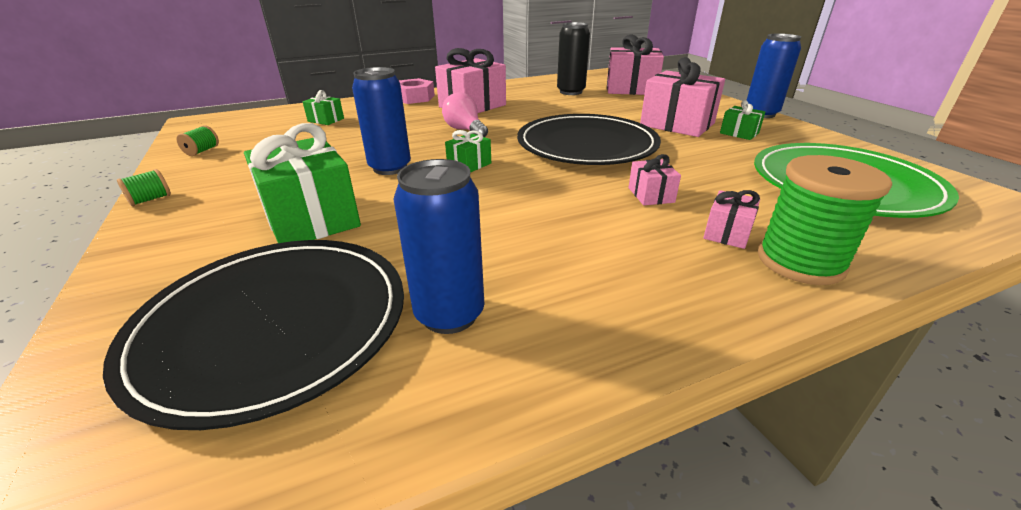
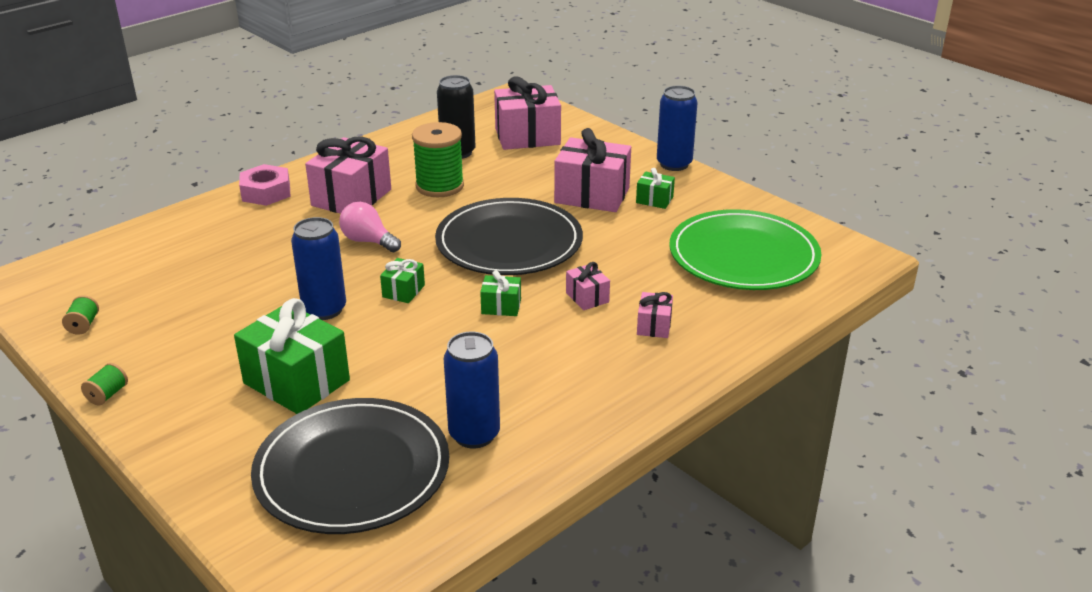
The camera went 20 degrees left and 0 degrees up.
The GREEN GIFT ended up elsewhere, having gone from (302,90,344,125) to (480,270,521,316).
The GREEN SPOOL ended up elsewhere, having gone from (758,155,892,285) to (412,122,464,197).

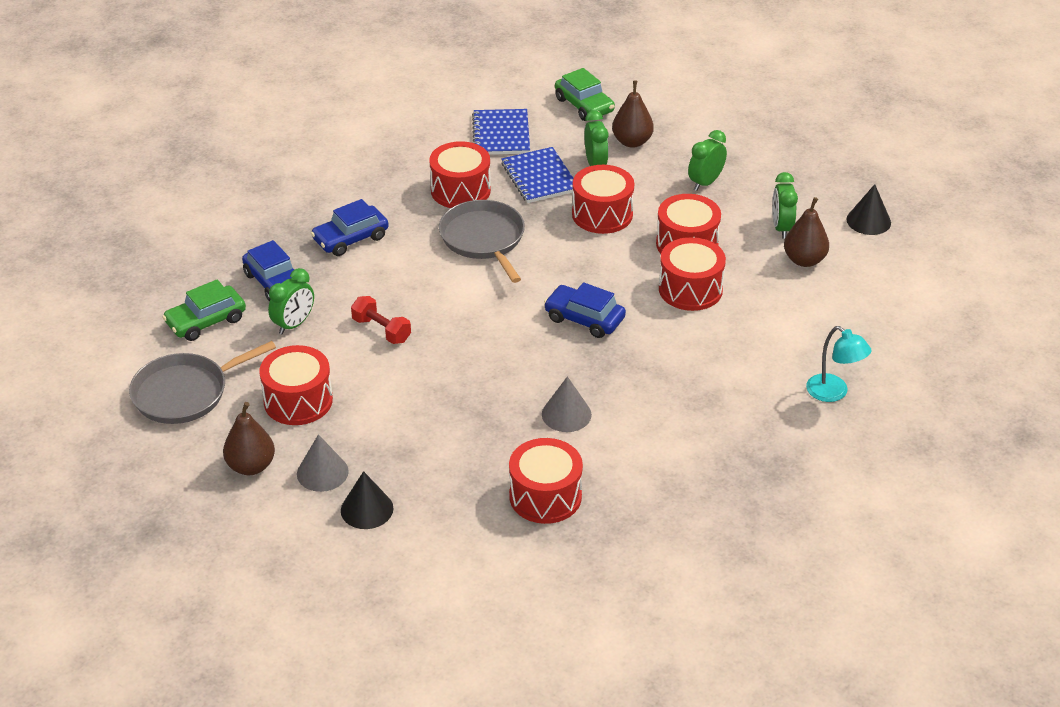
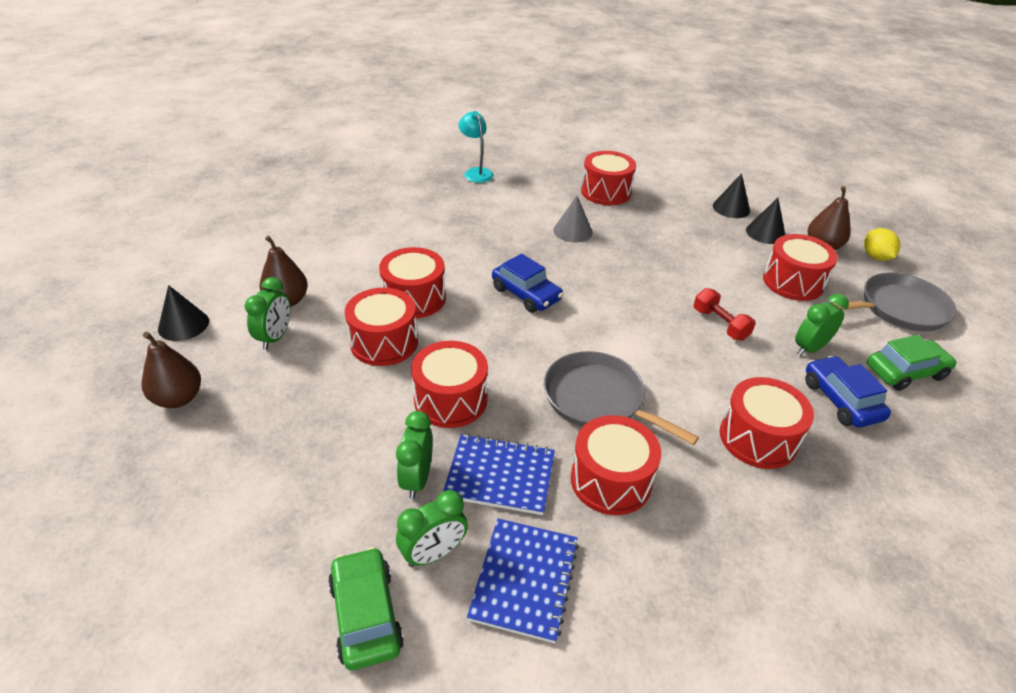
The camera went 165 degrees left and 0 degrees up.
What was the GREY CONE at (297,434,349,492) turned into the BLACK CONE at (746,198,785,244).
Where the BLUE CAR stood at (311,199,389,256), the RED DRUM came to stand at (720,377,814,469).
The GREY PAN at (439,200,525,283) ended up facing another way, 135 degrees clockwise from before.
The BLUE NOTEBOOK at (501,147,573,203) ended up facing another way, 75 degrees counterclockwise from before.
The BROWN PEAR ended up elsewhere, having gone from (612,81,654,148) to (142,332,201,408).
The GREEN CLOCK ended up elsewhere, having gone from (688,130,727,191) to (396,490,468,567).
The TURQUOISE LAMP ended up elsewhere, having gone from (806,326,872,402) to (459,111,494,183).
The second view gained the YELLOW LEMON at (864,228,901,261).

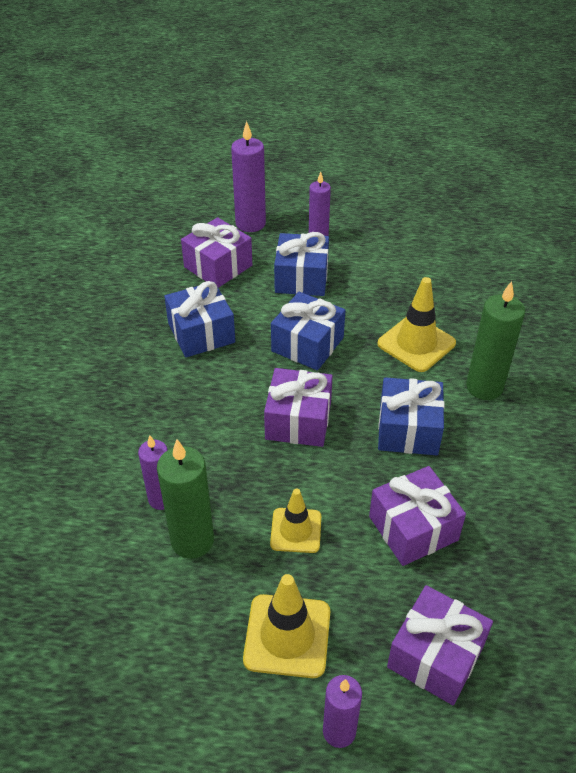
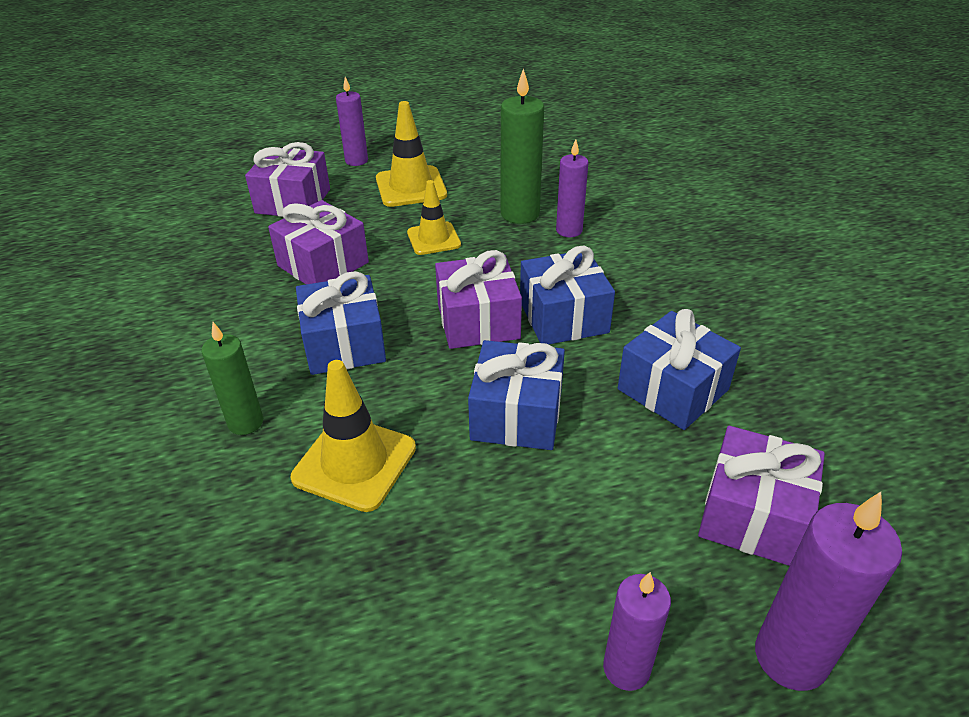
The camera went 160 degrees right and 5 degrees down.
The BLUE GIFT ended up elsewhere, having gone from (274,232,329,296) to (520,246,615,344).
The size of the GREEN CANDLE at (466,281,525,400) changed by a factor of 0.65.

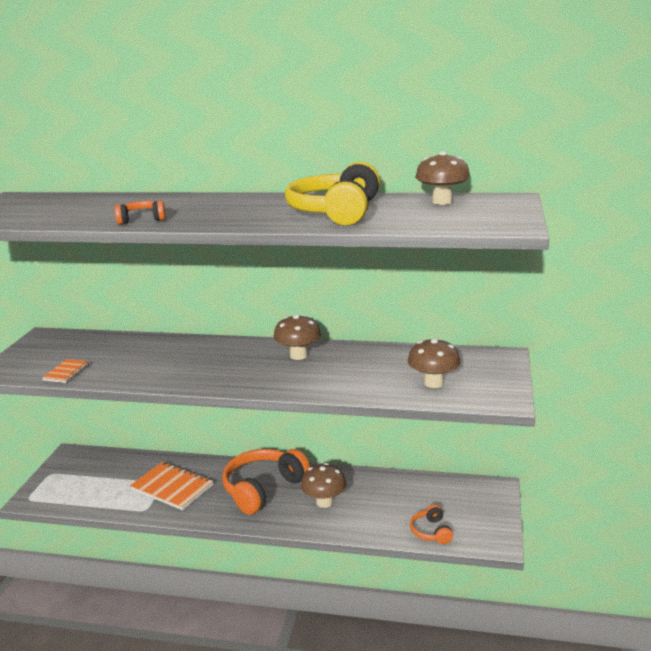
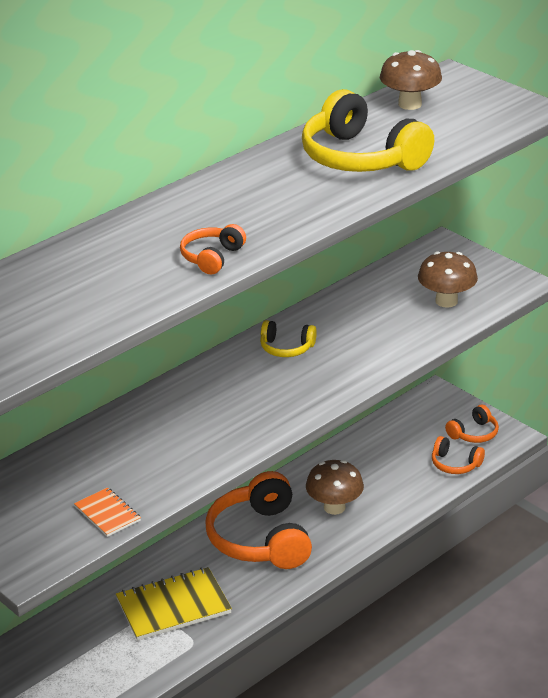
The camera went 55 degrees left and 10 degrees up.
What was the ORANGE NOTEBOOK at (130,462,213,510) turned into the YELLOW NOTEBOOK at (116,567,232,641).
Where the BROWN MUSHROOM stood at (273,315,321,360), the YELLOW HEADPHONES came to stand at (260,320,317,357).
The second view gained the ORANGE HEADPHONES at (445,405,499,443).

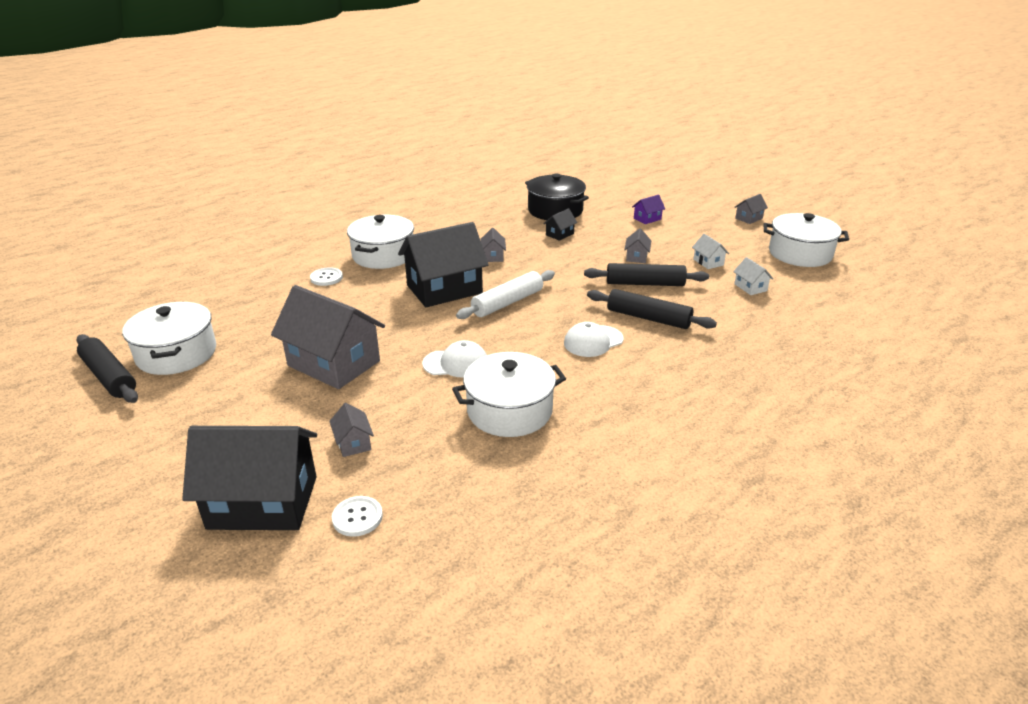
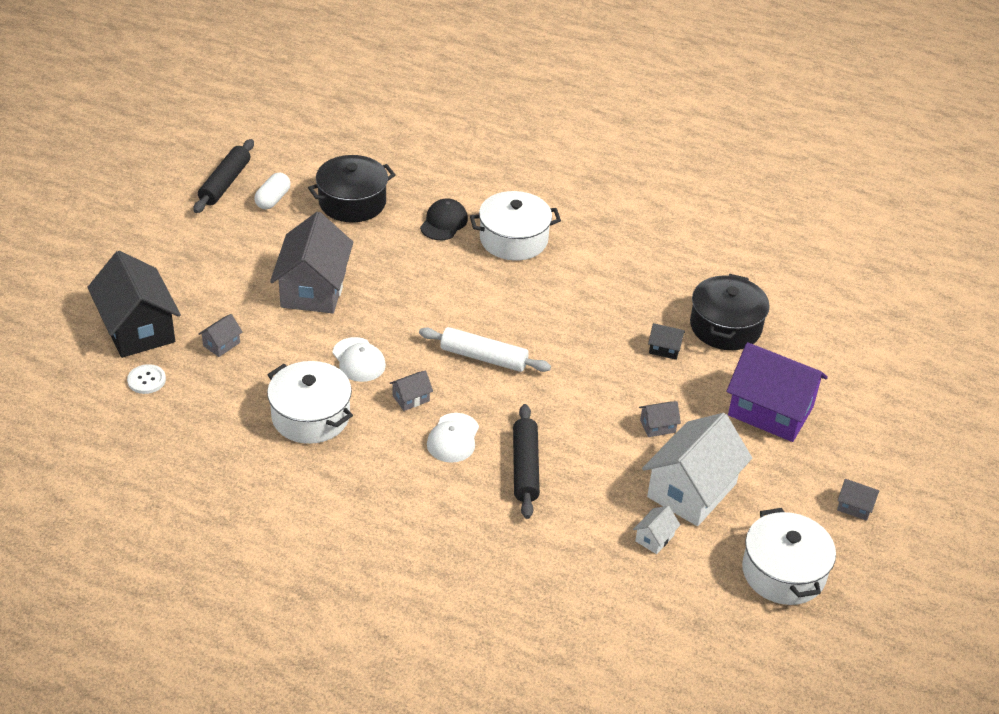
The camera went 60 degrees right and 10 degrees up.
Where the WHITE POT stood at (122,301,216,375), the WHITE CAPSULE came to stand at (254,172,291,210).
Where the WHITE BUTTON stood at (310,267,343,286), the BLACK CAP came to stand at (420,199,468,240).
The second view lost the BLACK HOUSE at (398,222,489,307).
The GREY HOUSE ended up elsewhere, having gone from (480,228,506,262) to (389,371,433,411).
The WHITE CAP at (564,322,623,357) ended up facing another way, 105 degrees counterclockwise from before.
The second view lost the BLACK ROLLING PIN at (584,263,709,286).
The size of the PURPLE HOUSE at (632,195,665,224) changed by a factor of 2.39.
The size of the WHITE HOUSE at (692,234,729,269) changed by a factor of 2.39.
The second view gained the BLACK POT at (308,155,395,222).

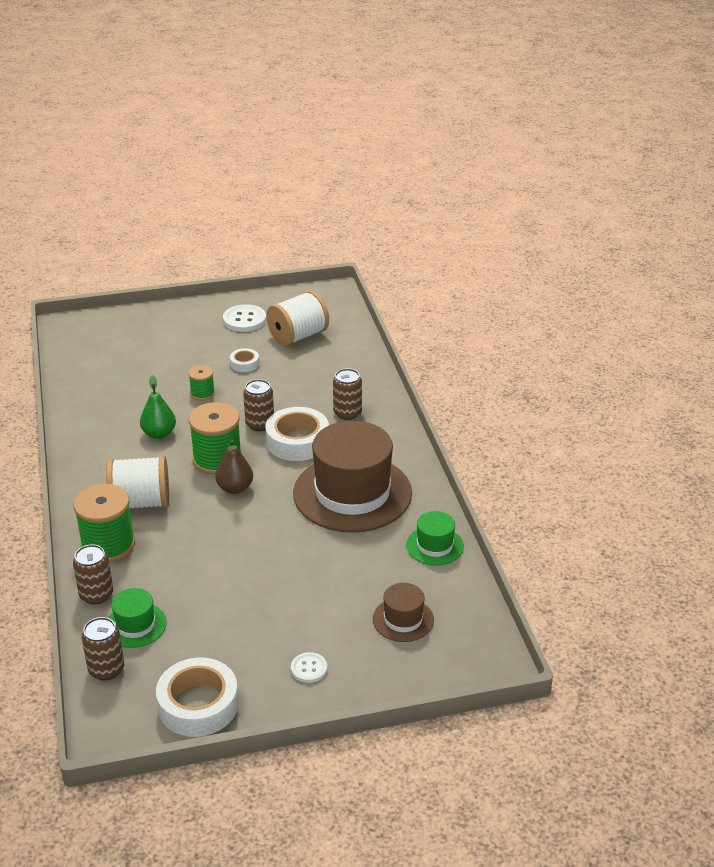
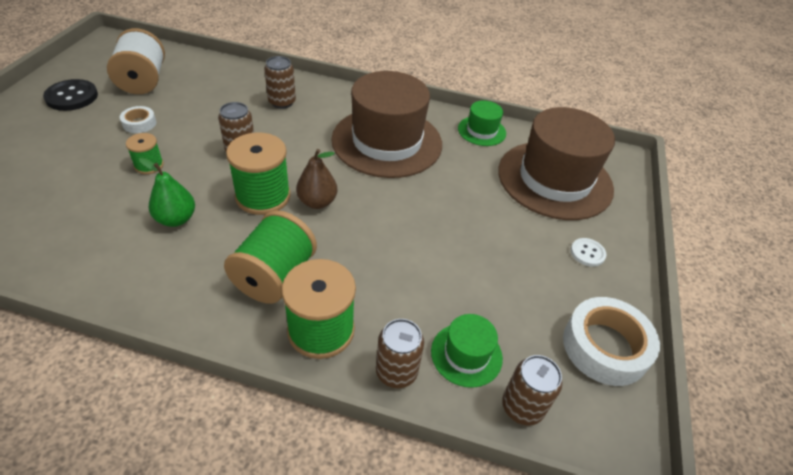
The camera went 65 degrees left and 10 degrees up.
What was the WHITE SPOOL at (106,455,169,508) turned into the GREEN SPOOL at (224,210,317,304).
What was the WHITE BUTTON at (223,304,266,332) turned into the BLACK BUTTON at (43,79,98,111).
The second view lost the WHITE TAPE at (266,407,329,461).
The size of the BROWN HAT at (373,583,434,642) changed by a factor of 2.18.

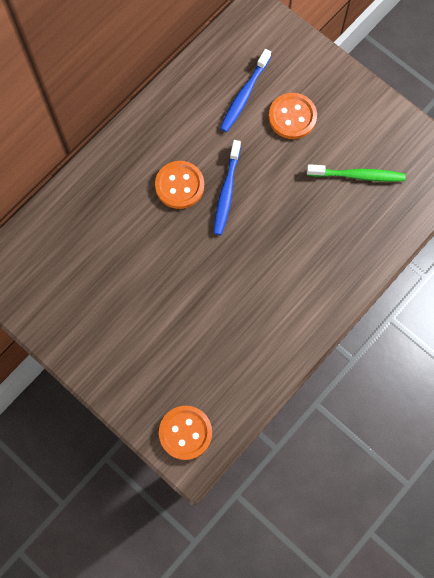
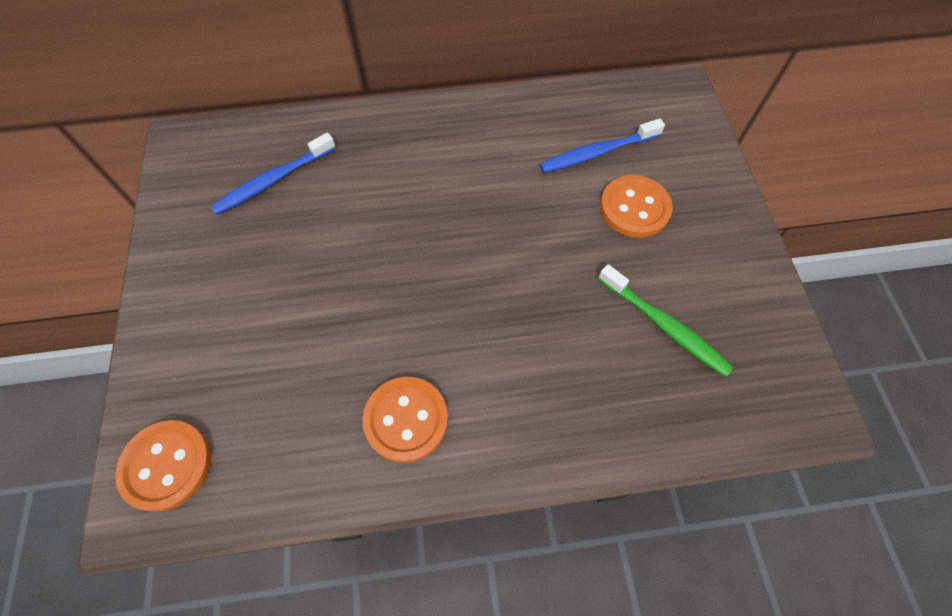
The camera went 40 degrees right and 10 degrees down.
The ORANGE BUTTON ended up elsewhere, having gone from (155,161,204,209) to (362,377,448,463).
The BLUE TOOTHBRUSH ended up elsewhere, having gone from (213,140,241,235) to (210,133,336,215).

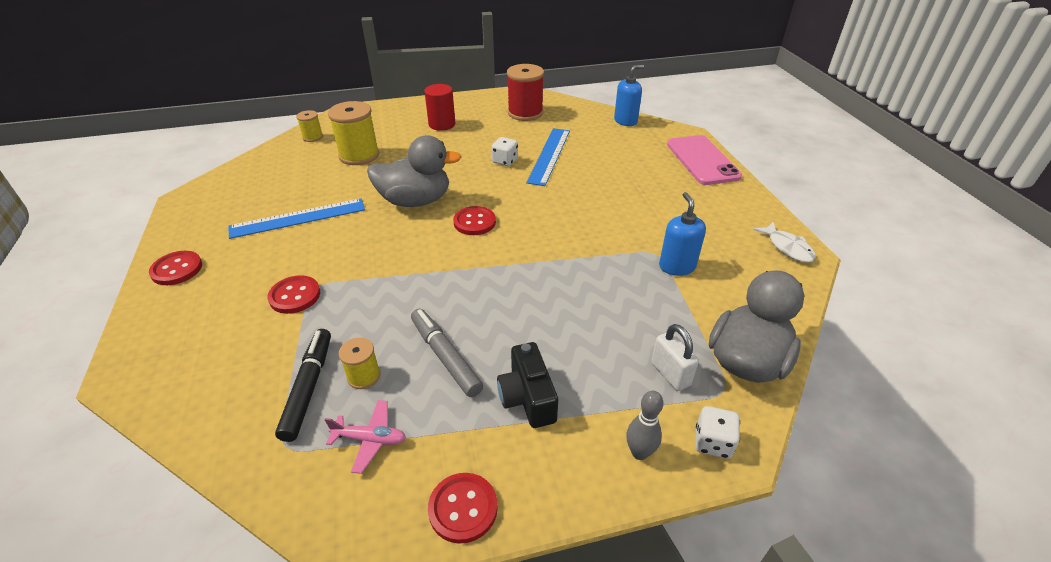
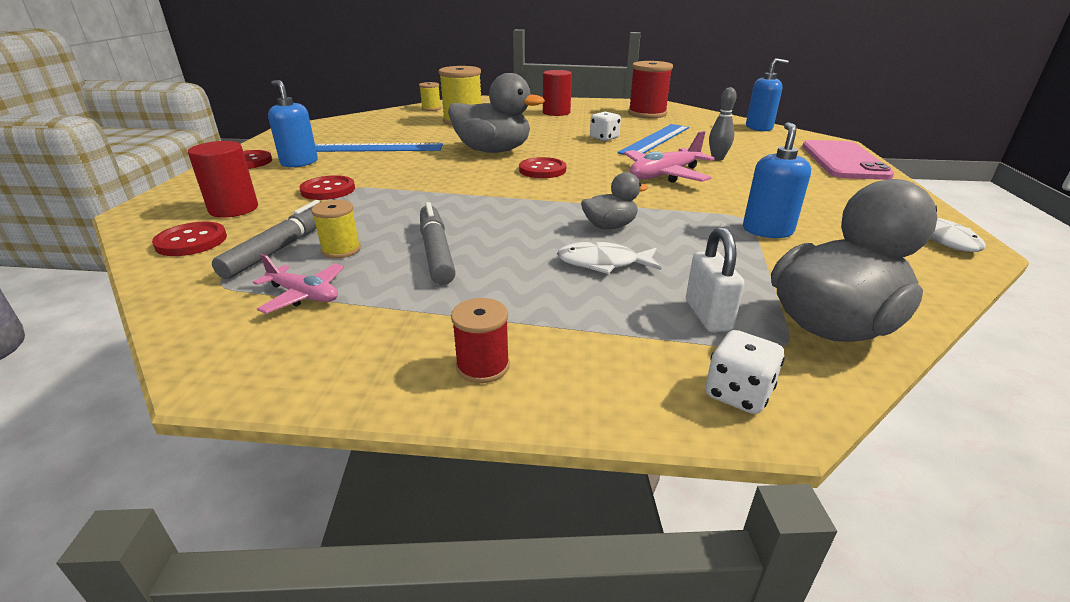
The camera went 20 degrees right and 10 degrees down.
What was the BLACK MARKER at (275,329,331,442) turned into the GREY MARKER at (212,200,320,279).
The RED BUTTON ended up elsewhere, having gone from (428,473,498,544) to (152,222,227,256).
The second view lost the BLACK CAMERA at (497,342,558,428).
The GREY BOWLING PIN ended up elsewhere, having gone from (626,391,663,460) to (709,87,737,160).
The second view gained the RED CYLINDER at (188,141,258,218).
The second view gained the BLUE SOAP DISPENSER at (268,80,318,167).
The second view gained the RED SPOOL at (451,298,510,383).
The second view gained the WHITE FISH at (557,242,661,274).
The second view gained the GREY DUCK at (581,172,648,229).
The second view gained the PINK PLANE at (624,131,715,183).

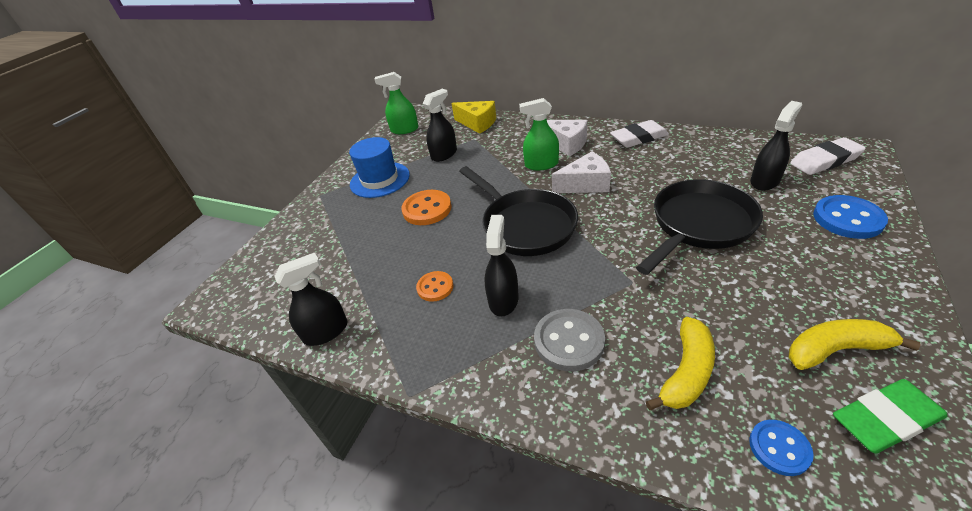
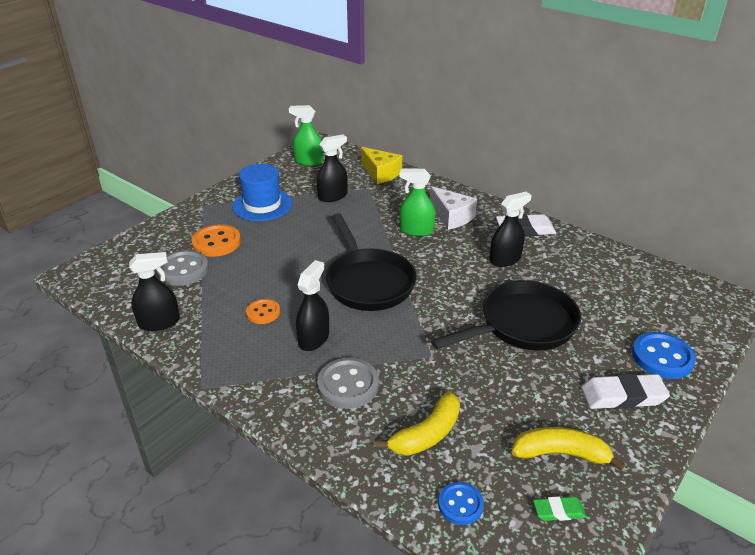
The camera went 10 degrees right and 5 degrees down.
The ORANGE BUTTON ended up elsewhere, having gone from (401,190,452,225) to (192,224,241,257).
The second view lost the WHITE CHEESE at (552,151,611,193).
The BLACK SPRAY BOTTLE ended up elsewhere, having gone from (750,101,802,191) to (489,192,532,267).
The WHITE ERASER ended up elsewhere, having gone from (790,137,866,175) to (581,373,670,409).
The size of the GREEN ERASER at (833,379,948,454) changed by a factor of 0.55.
The second view gained the GREY BUTTON at (156,250,209,286).

